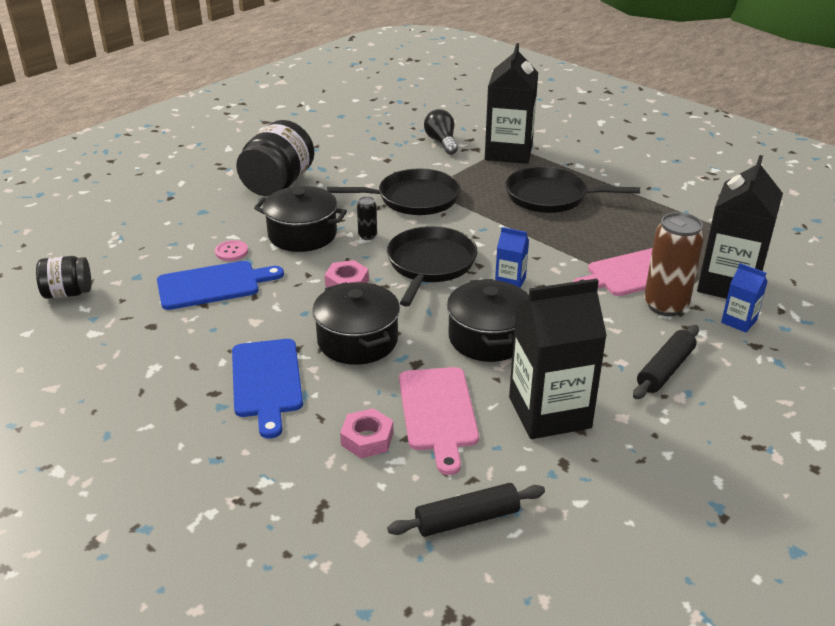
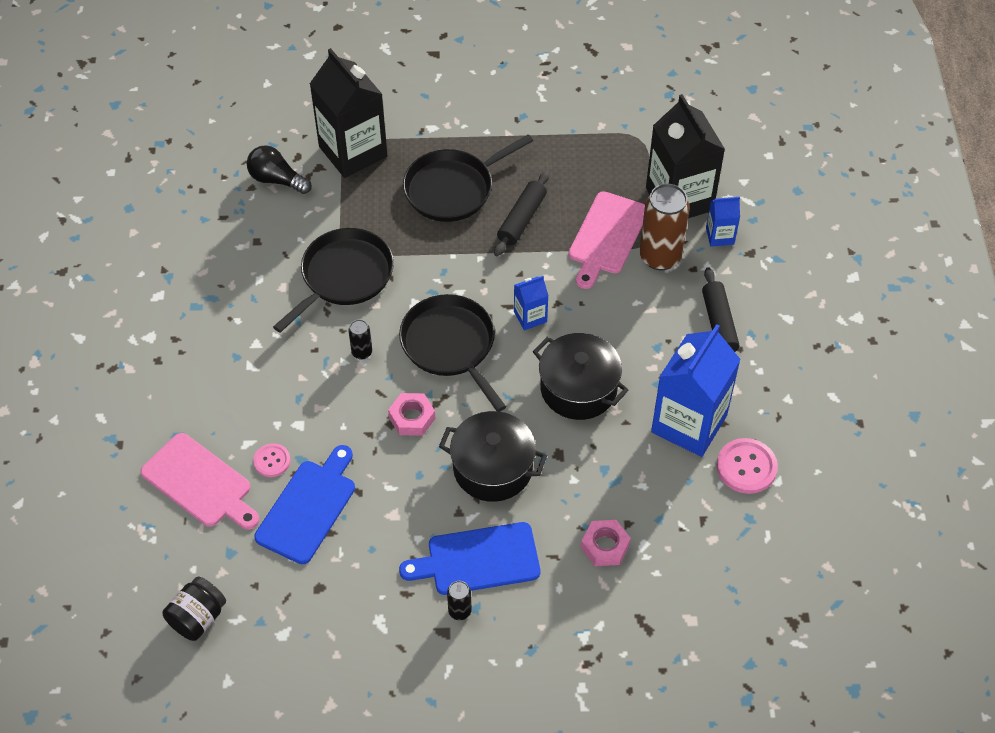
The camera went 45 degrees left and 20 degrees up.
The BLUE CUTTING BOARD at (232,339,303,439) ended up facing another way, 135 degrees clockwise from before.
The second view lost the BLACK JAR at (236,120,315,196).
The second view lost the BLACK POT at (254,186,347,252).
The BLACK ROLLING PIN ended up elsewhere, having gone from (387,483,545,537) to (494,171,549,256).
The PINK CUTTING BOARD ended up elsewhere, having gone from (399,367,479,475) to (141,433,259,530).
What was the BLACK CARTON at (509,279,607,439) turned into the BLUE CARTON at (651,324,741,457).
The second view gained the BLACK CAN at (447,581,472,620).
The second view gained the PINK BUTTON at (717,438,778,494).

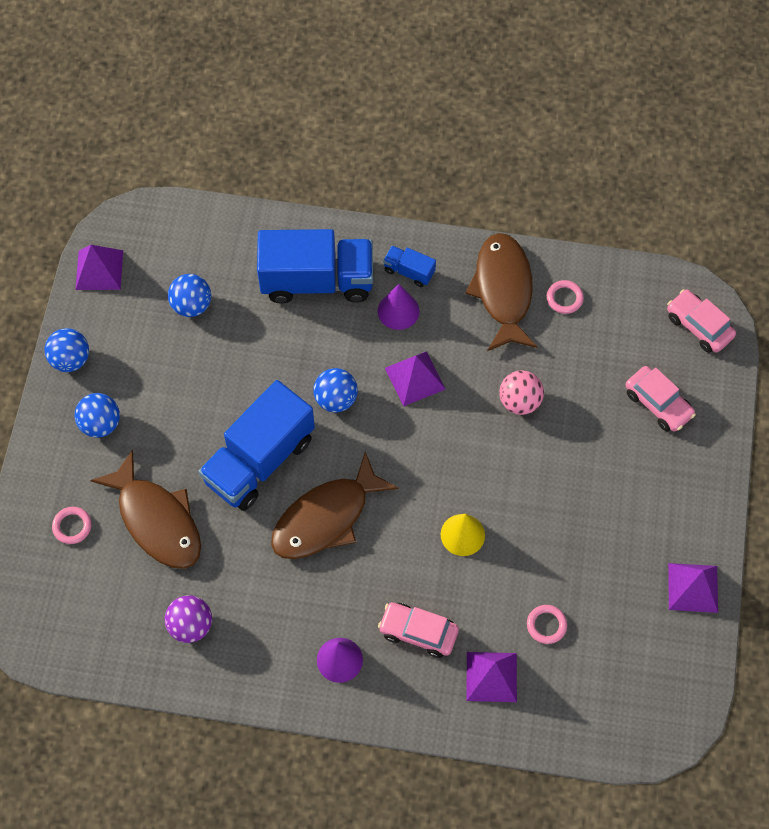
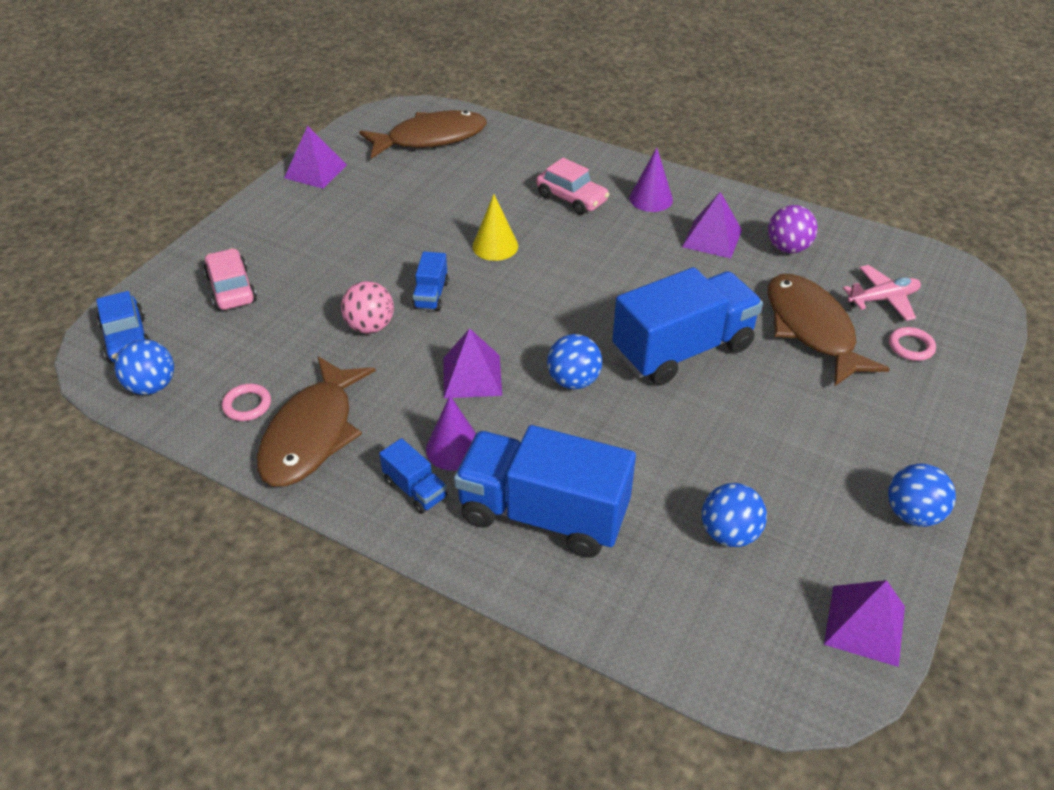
The camera went 160 degrees left and 20 degrees down.
The BLUE BALL ended up elsewhere, having gone from (74,393,120,438) to (115,340,174,395).
The BROWN FISH ended up elsewhere, having gone from (271,452,399,559) to (359,110,487,159).
The PURPLE PYRAMID ended up elsewhere, having gone from (466,652,517,702) to (682,192,742,259).
The second view lost the PINK RING at (527,605,567,644).
What was the PINK CAR at (667,289,736,353) turned into the BLUE CAR at (96,291,150,363).
The second view gained the BLUE TRUCK at (412,251,449,311).
The second view gained the PINK PLANE at (843,265,921,321).

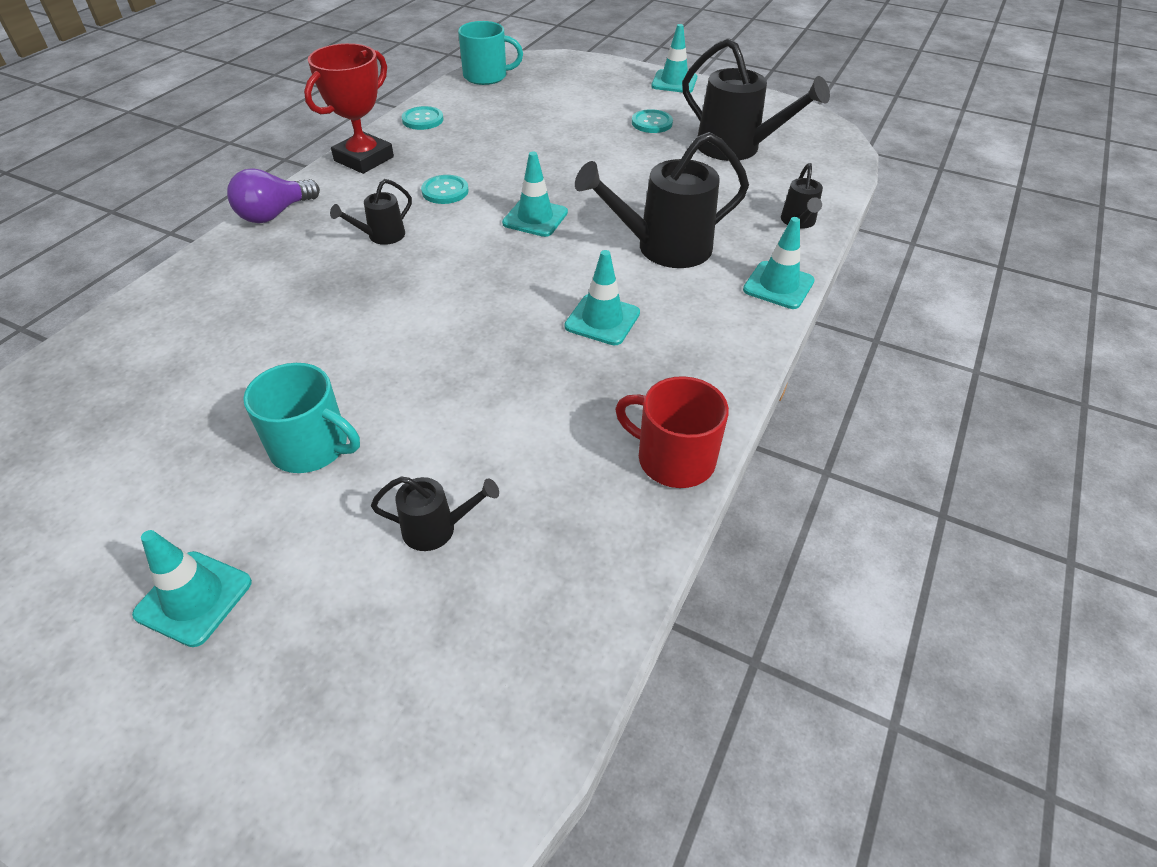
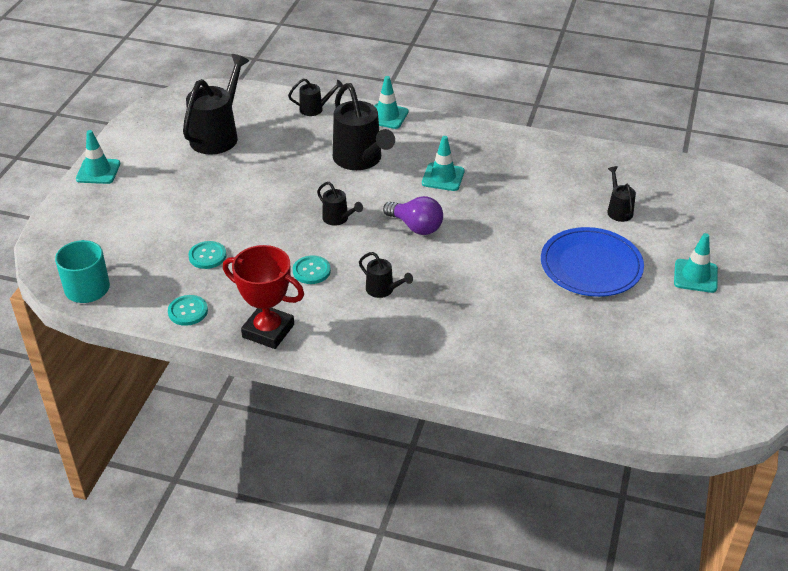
The camera went 100 degrees left and 5 degrees down.
The PURPLE LIGHT BULB ended up elsewhere, having gone from (227,168,320,223) to (383,196,443,235).
Where the TURQUOISE MUG stood at (243,363,360,473), the BLUE PLATE came to stand at (541,227,644,297).
Where the TURQUOISE TRAFFIC CONE stood at (502,152,568,237), the BLACK WATERING CAN came to stand at (317,182,363,226).
The second view lost the RED MUG at (615,376,729,488).
The TURQUOISE BUTTON ended up elsewhere, having gone from (632,109,673,133) to (188,241,227,269).

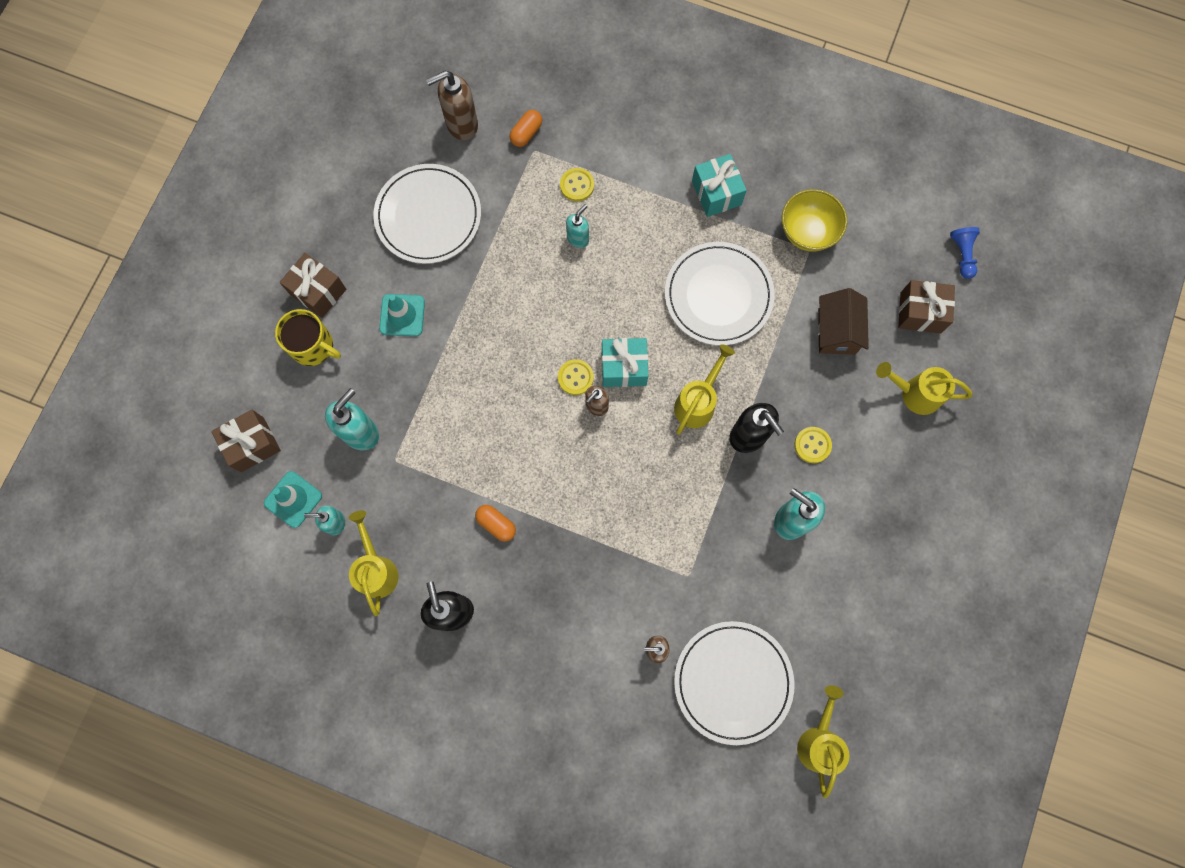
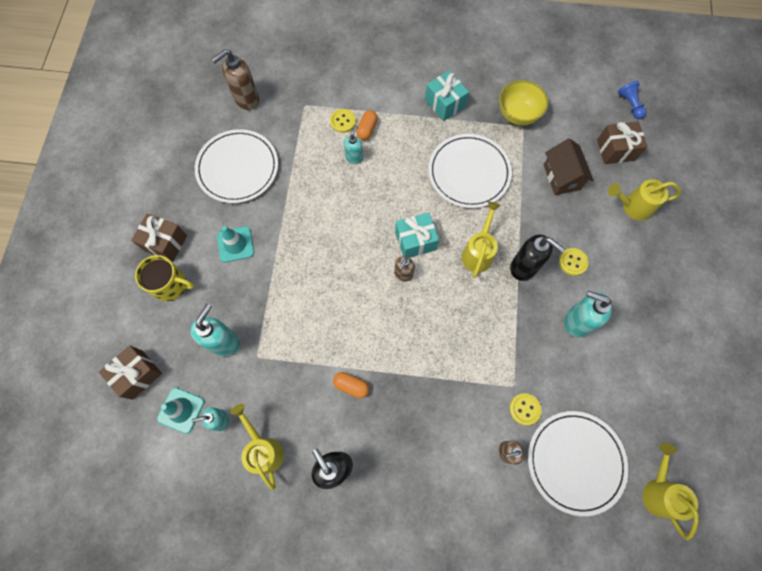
The camera went 15 degrees left and 5 degrees down.
The ORANGE CAPSULE ended up elsewhere, having gone from (509,110,542,147) to (356,110,378,140).
The YELLOW BUTTON ended up elsewhere, having gone from (558,359,594,395) to (509,393,542,425).

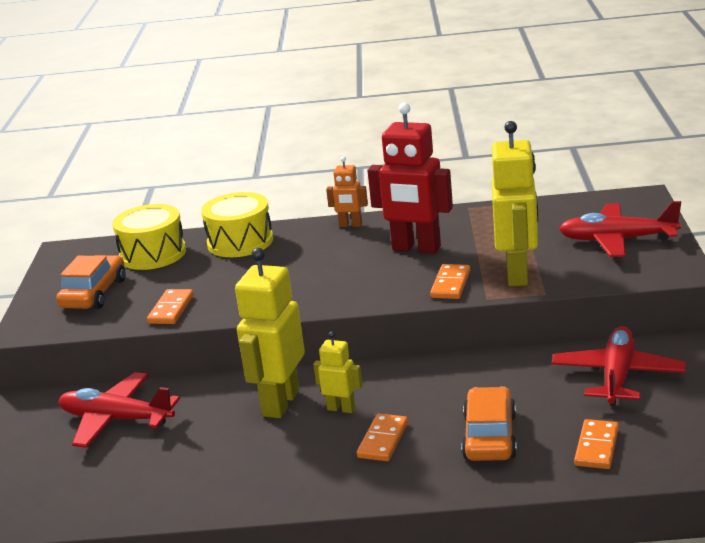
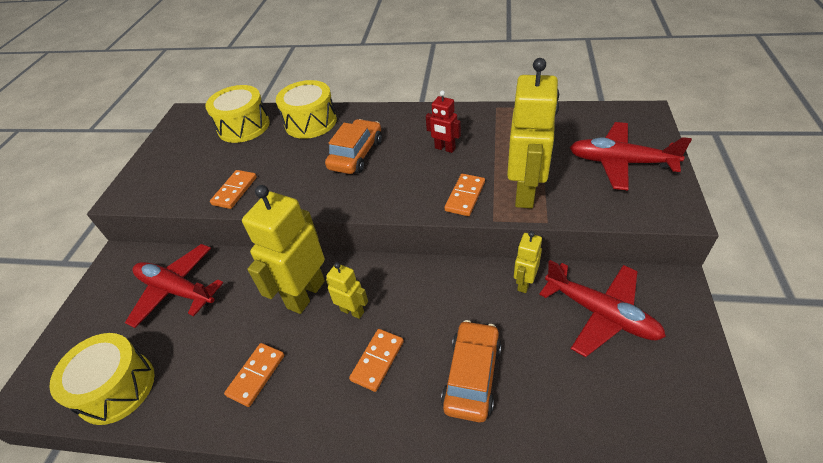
The camera went 10 degrees right and 20 degrees up.
The ORANGE CAR ended up elsewhere, having gone from (56,255,125,309) to (325,119,382,174).
The second view lost the ORANGE ROBOT at (326,156,368,227).
The size of the RED ROBOT at (368,102,453,254) changed by a factor of 0.51.
The RED PLANE at (551,326,686,406) ended up facing another way, 105 degrees clockwise from before.
The ORANGE DOMINO ended up elsewhere, having gone from (574,419,619,469) to (224,343,284,407).
The second view gained the YELLOW DRUM at (50,333,154,425).
The second view gained the YELLOW ROBOT at (514,231,542,293).

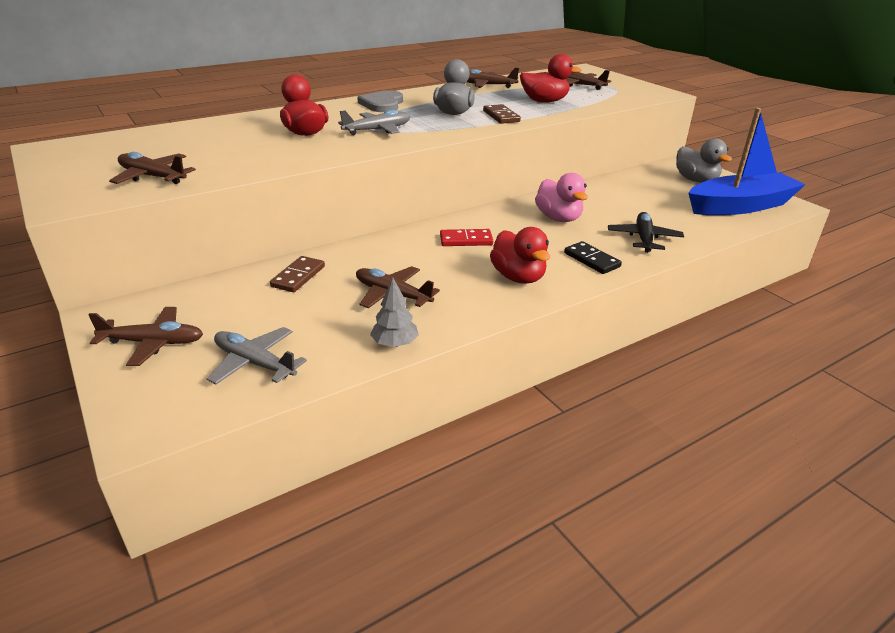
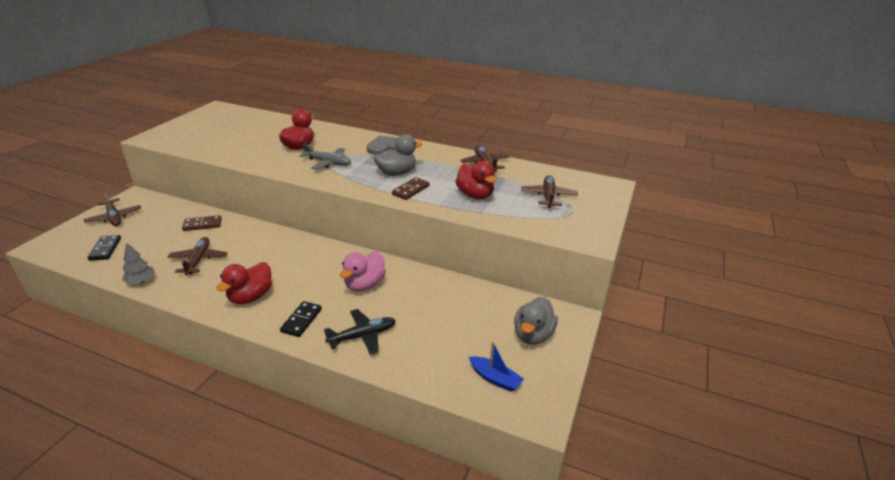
The camera went 55 degrees right and 0 degrees up.
The second view lost the BROWN PLANE at (109,152,196,184).
Where the GREY PLANE stood at (207,327,307,384), the BLACK DOMINO came to stand at (87,235,121,261).
The second view lost the RED DOMINO at (440,229,493,246).
The size of the BLUE BOAT at (688,108,806,215) changed by a factor of 0.44.

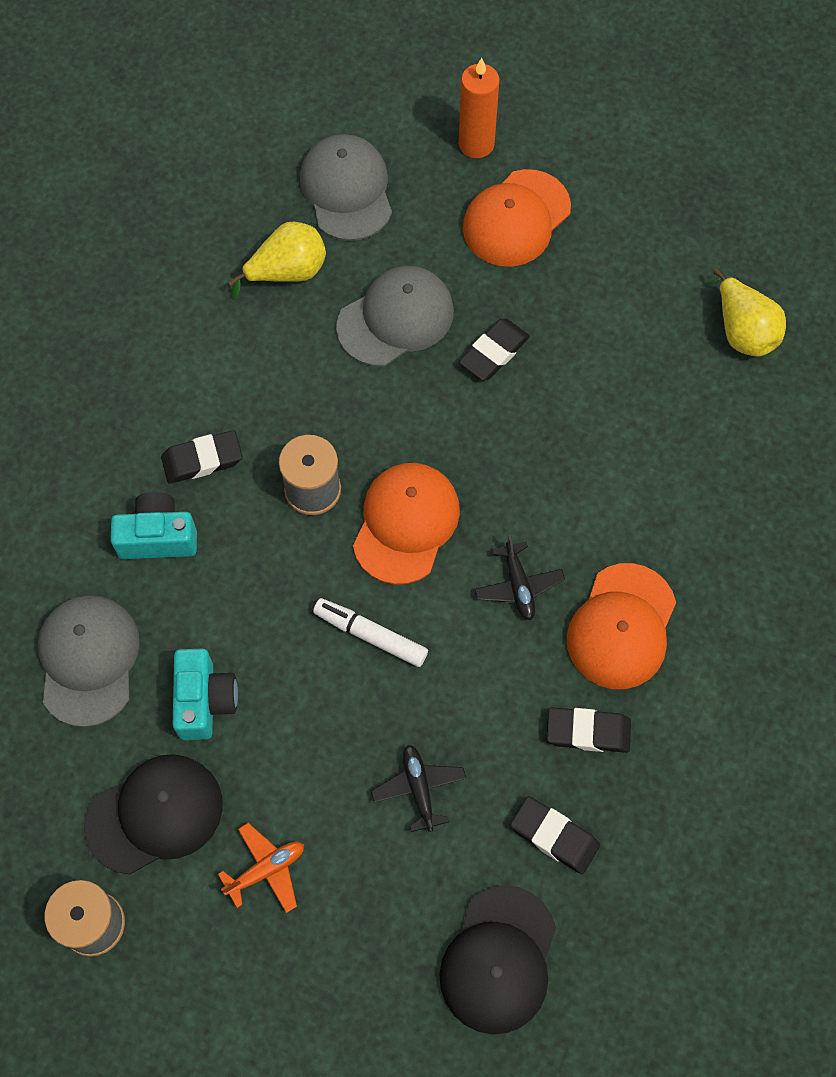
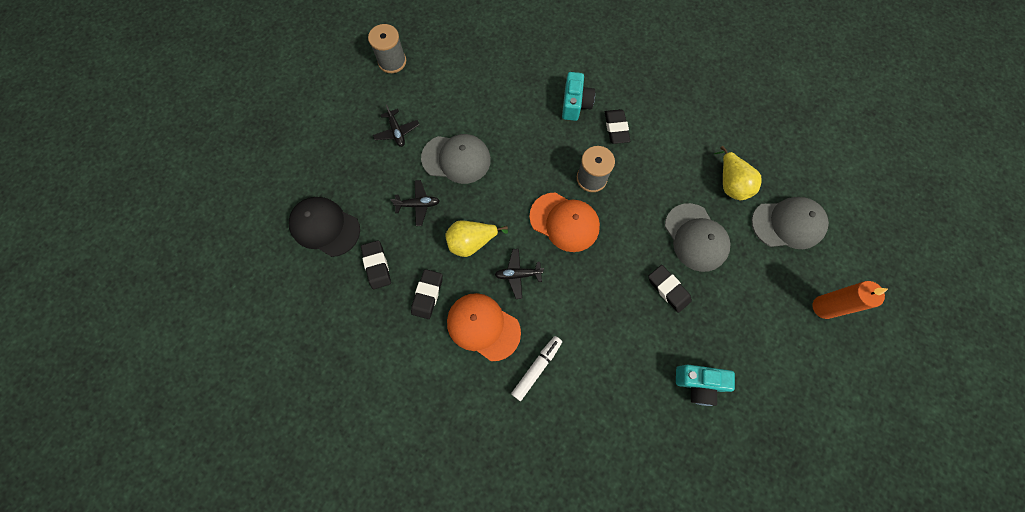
The camera went 100 degrees right and 5 degrees up.
The GREY CAP ended up elsewhere, having gone from (38,595,140,727) to (421,134,491,184).
The second view lost the BLACK CAP at (84,754,223,874).
The TURQUOISE CAMERA ended up elsewhere, having gone from (173,649,238,740) to (676,364,735,406).
What was the ORANGE PLANE at (218,823,304,913) turned into the BLACK PLANE at (373,104,419,147).
The WHITE MARKER ended up elsewhere, having gone from (313,598,428,667) to (511,336,562,401).
The second view lost the ORANGE CAP at (463,169,571,267).
The BLACK ERASER at (510,796,600,874) ended up facing another way, 60 degrees counterclockwise from before.
The YELLOW PEAR ended up elsewhere, having gone from (706,269,786,357) to (445,220,508,257).

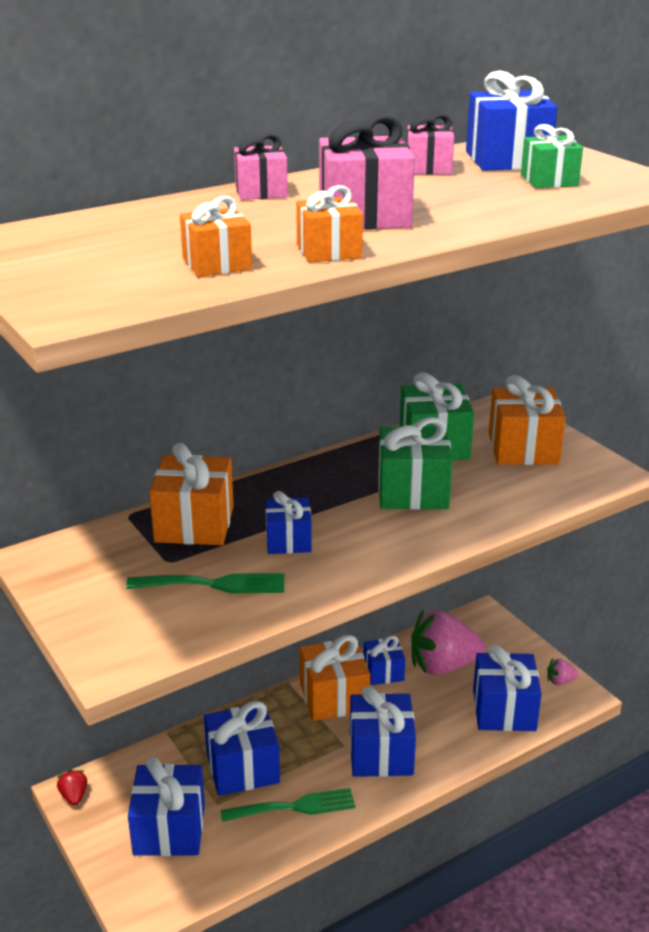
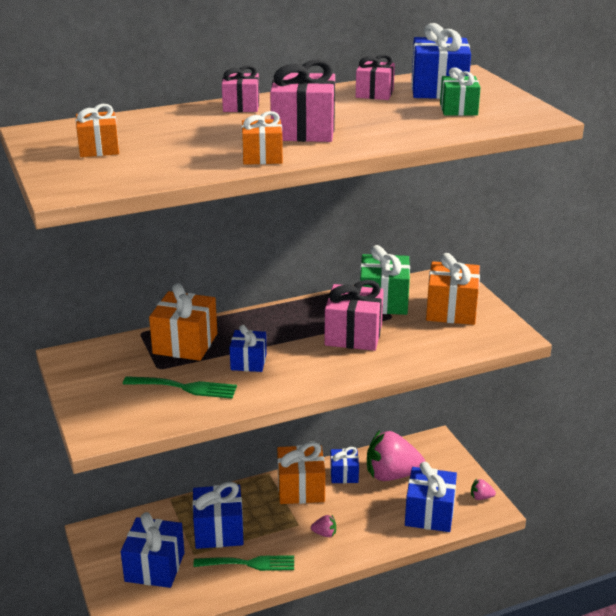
The camera went 10 degrees right and 0 degrees up.
The second view lost the RED STRAWBERRY at (57,769,87,806).
The ORANGE GIFT ended up elsewhere, having gone from (180,196,252,277) to (76,104,119,157).
Where the BLUE GIFT stood at (350,686,416,777), the PINK STRAWBERRY came to stand at (311,515,336,537).
What was the GREEN GIFT at (378,417,453,510) turned into the PINK GIFT at (324,280,384,351).

